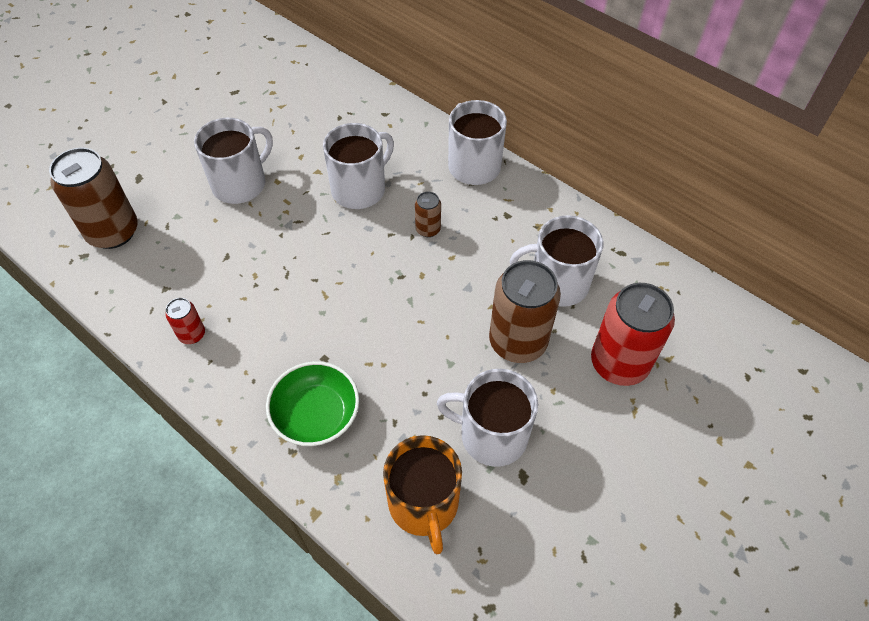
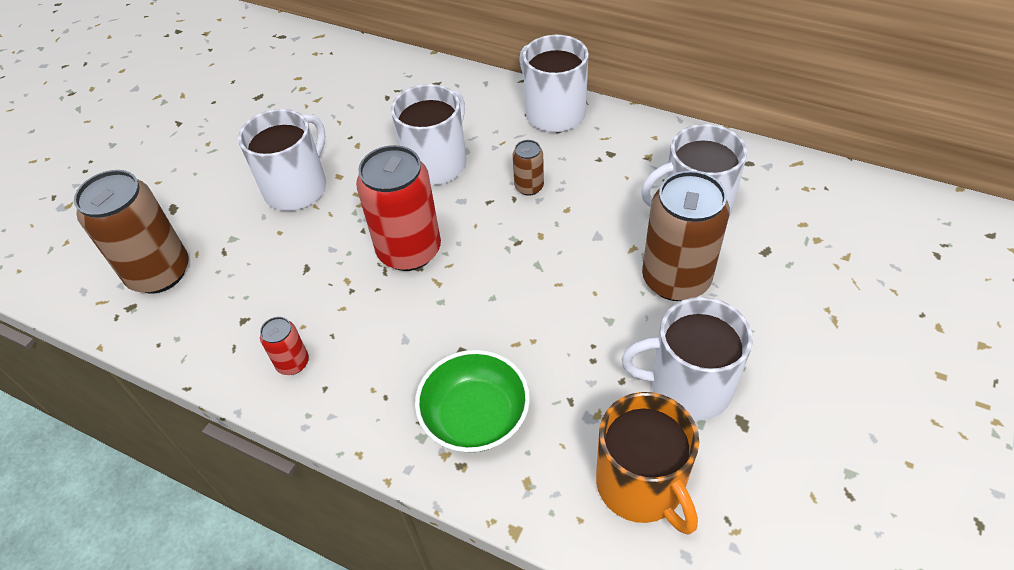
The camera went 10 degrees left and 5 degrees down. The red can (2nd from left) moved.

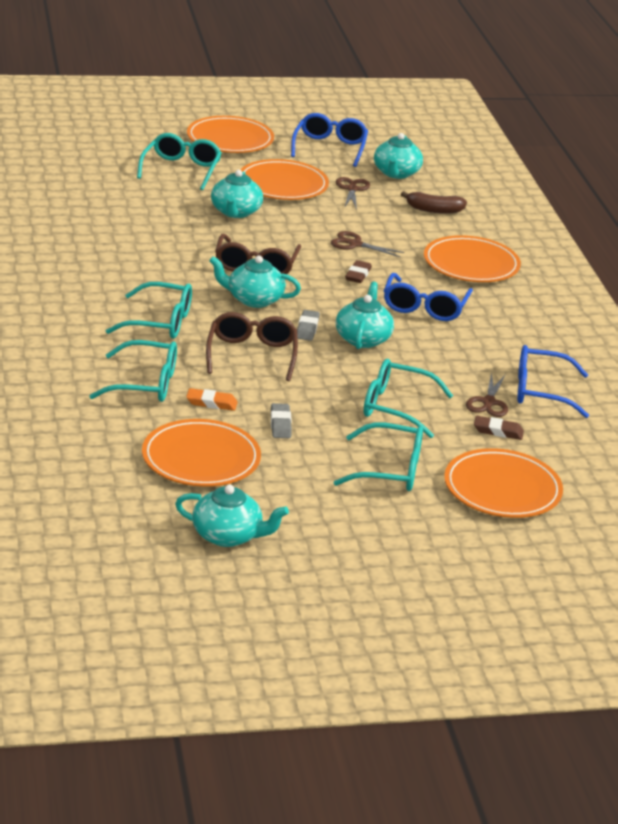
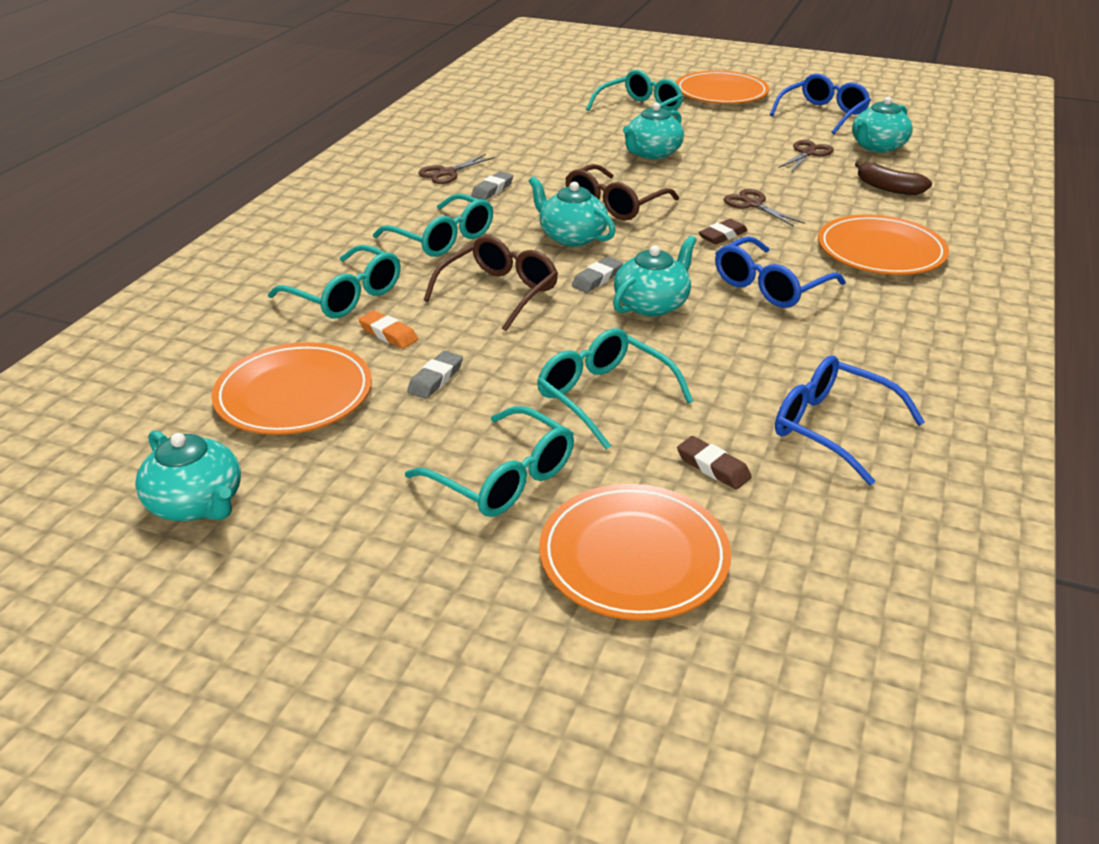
The camera went 35 degrees right and 5 degrees up. The orange plate (3rd from left) disappeared. The brown scissors (3rd from left in the first image) moved. The grey eraser (2nd from left) appeared.

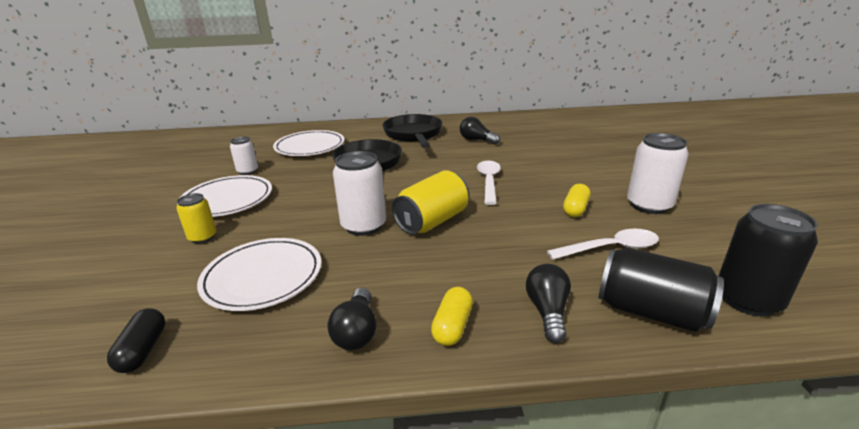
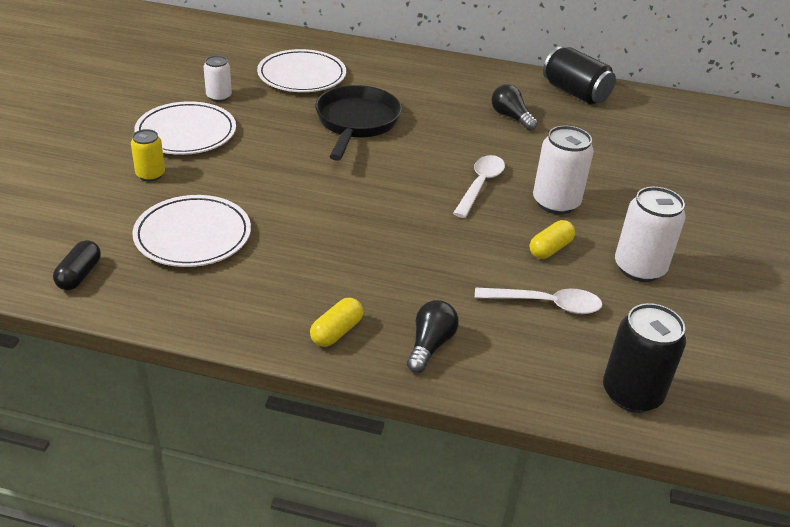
The camera went 15 degrees right and 10 degrees up. The black pan (2nd from left) disappeared. The white can (2nd from left) moved. The yellow can (2nd from left) disappeared. The black can (1st from left) moved. The black light bulb (1st from left) disappeared.

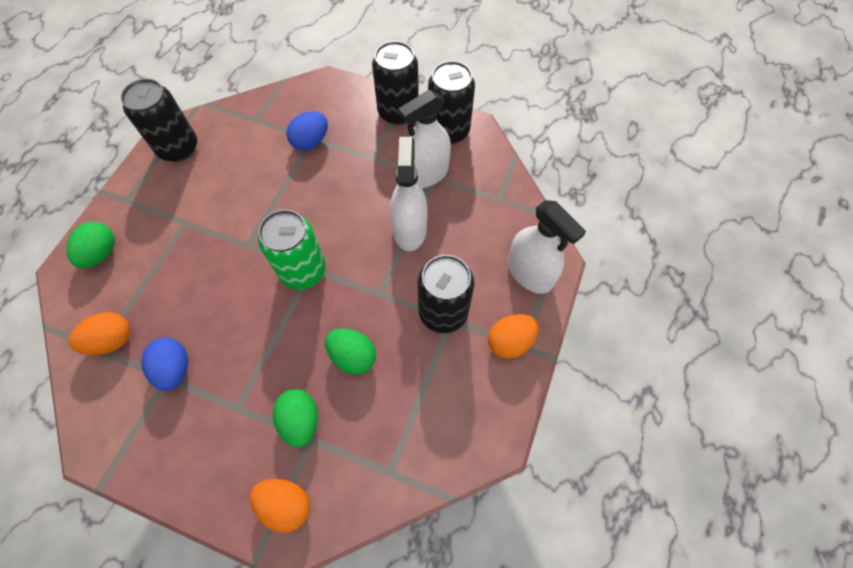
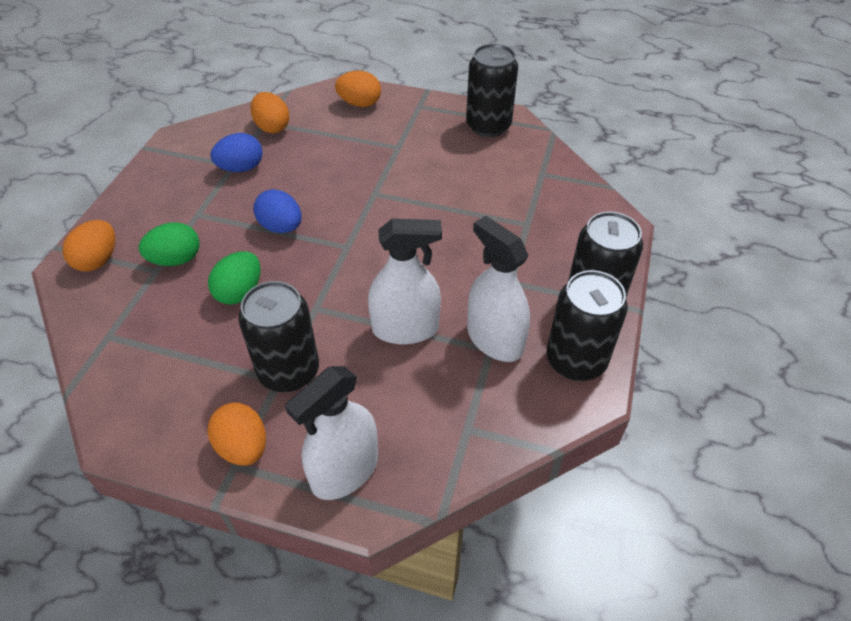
The camera went 85 degrees right and 15 degrees down. The blue egg (2nd from left) moved. The green can disappeared. The green egg (1st from left) became the orange egg (4th from left).

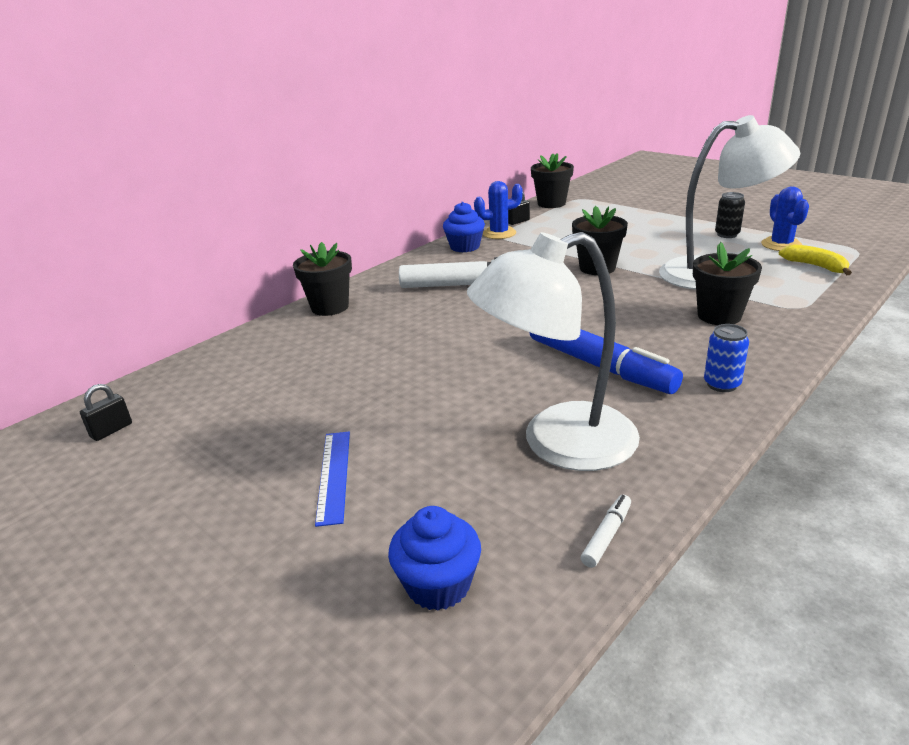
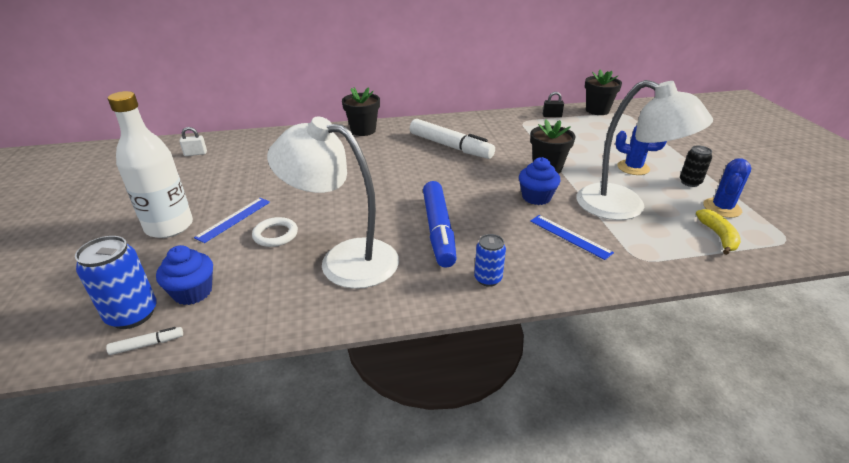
The camera went 35 degrees right and 5 degrees up. The blue cactus (1st from left) moved. The blue cupcake (2nd from left) moved. The black flower pot (4th from left) was replaced by the blue ruler (2nd from left). The black padlock (1st from left) became the white padlock. The white marker (2nd from left in the first image) moved. The white bottle appeared. The white ring appeared. The blue can (1st from left) appeared.

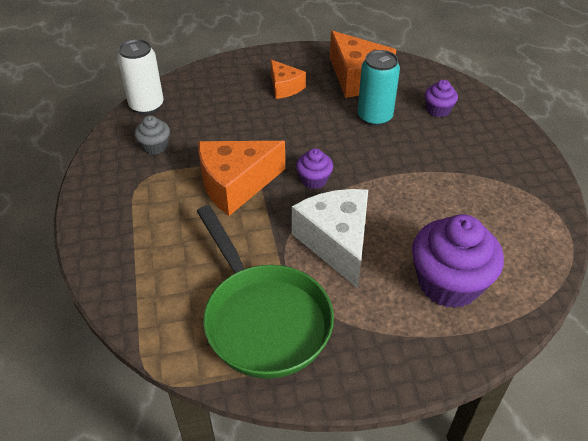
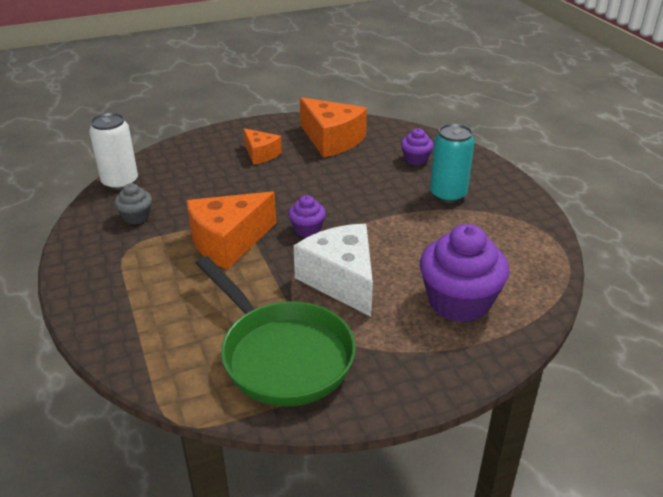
The camera went 10 degrees left and 10 degrees down. The turquoise can moved.

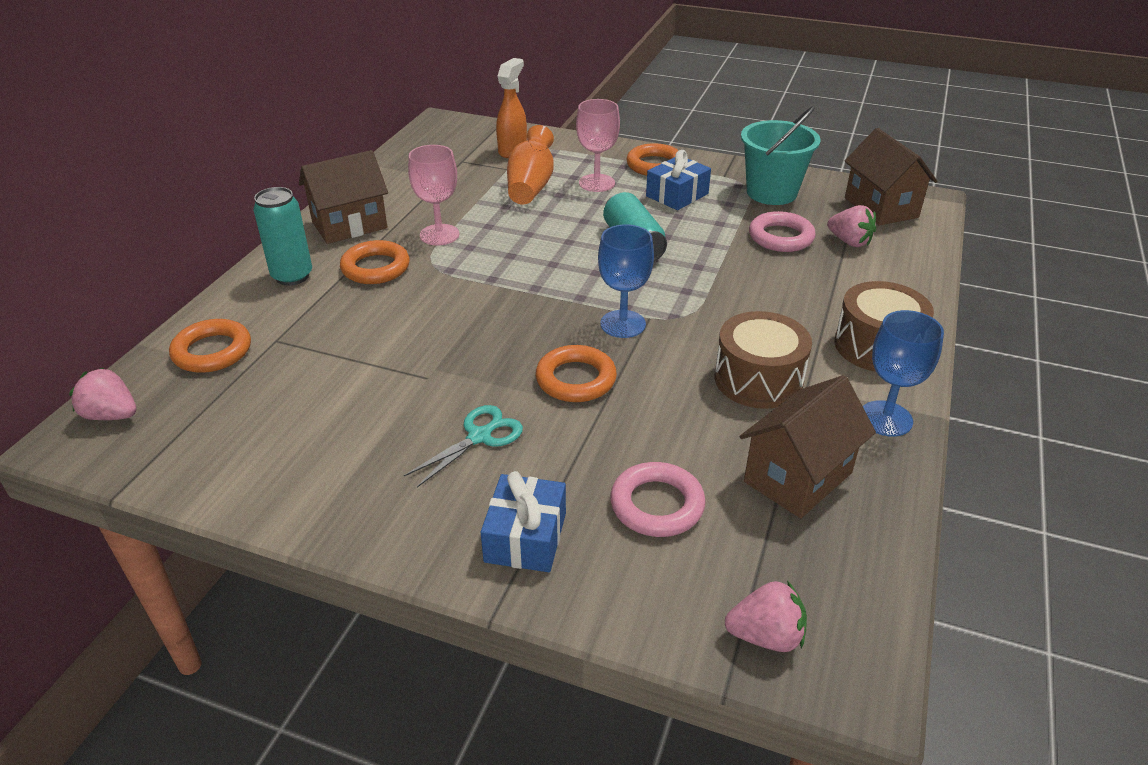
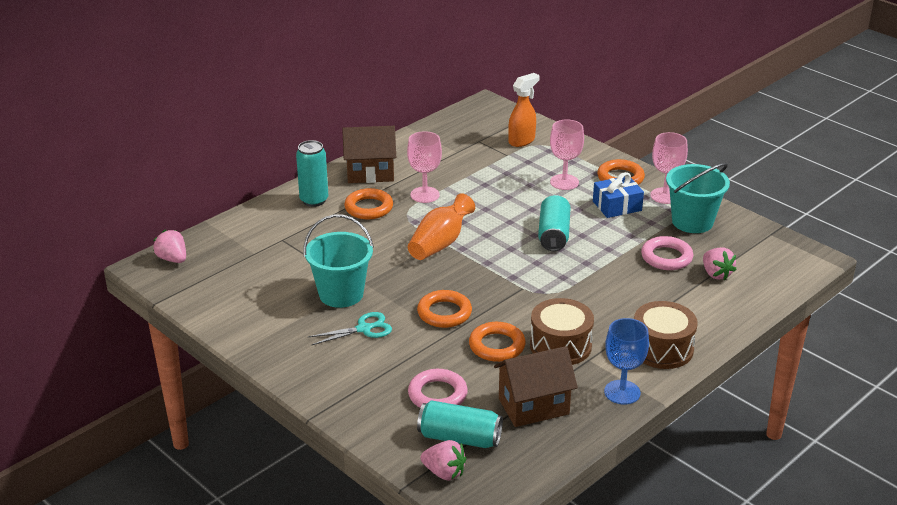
The camera went 25 degrees right and 5 degrees down. The orange vase moved. The brown house (3rd from left) disappeared. The blue goblet (1st from left) disappeared. The orange ring (1st from left in the first image) moved. The blue gift (1st from left) disappeared. The pink goblet (3rd from left) appeared. The turquoise bucket (1st from left) appeared. The turquoise can (2nd from left) appeared.

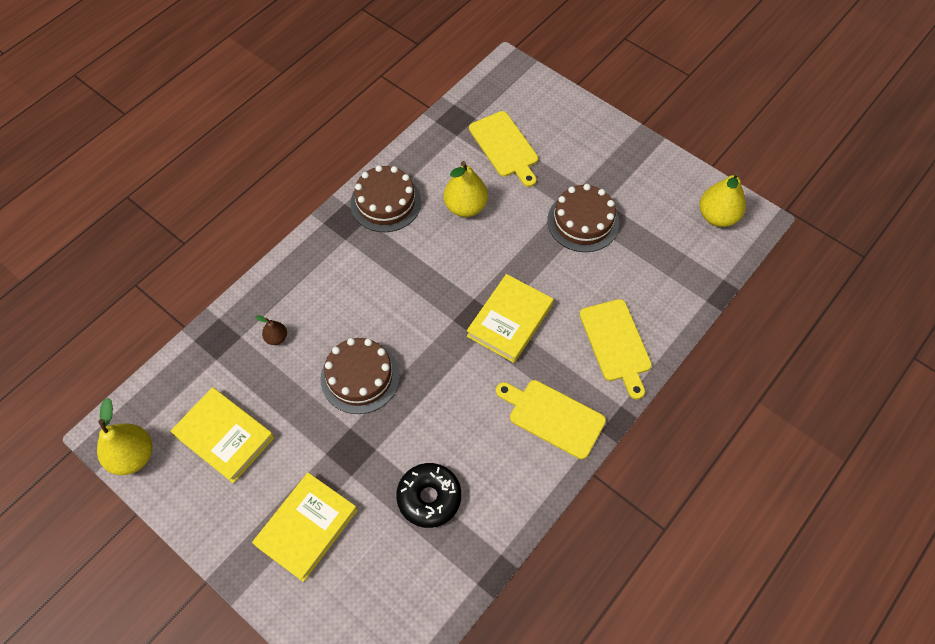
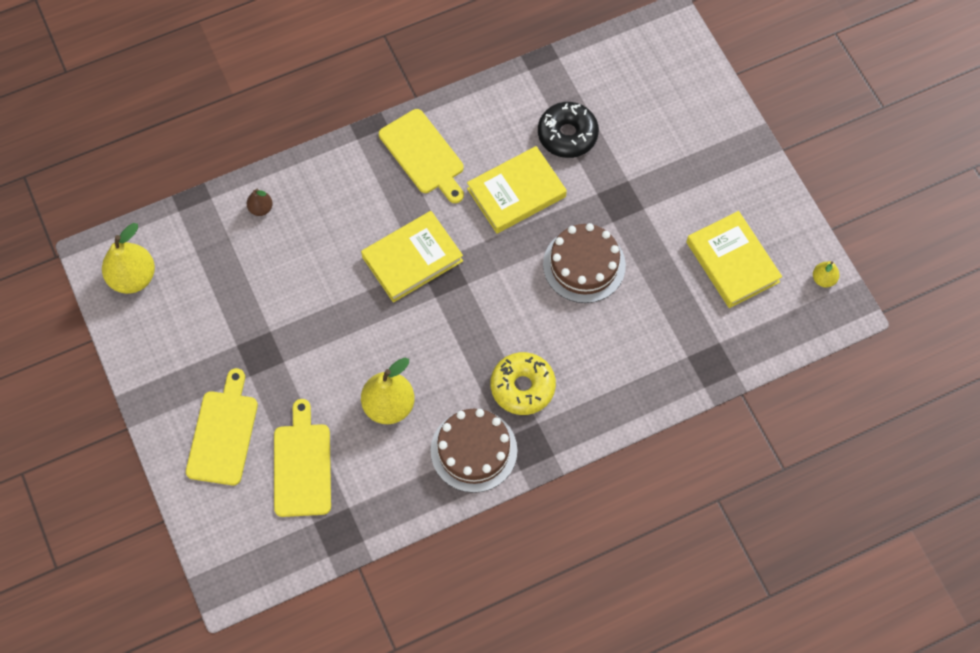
The camera went 155 degrees left and 5 degrees up. The brown cake (3rd from left) disappeared. The yellow cutting board (3rd from left in the first image) moved. The brown pear moved. The yellow pear (1st from left in the first image) changed to 0.51 times the size. The yellow book (2nd from left) moved. The yellow donut appeared.

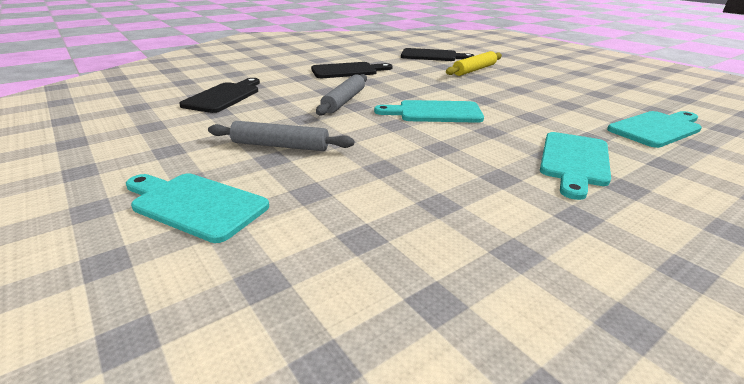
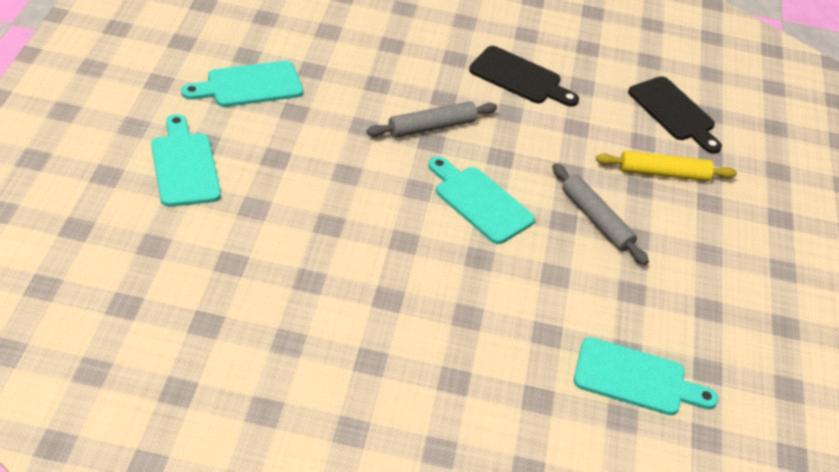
The camera went 40 degrees right and 15 degrees up. The black cutting board (1st from left) disappeared. The grey rolling pin (1st from left in the first image) moved. The turquoise cutting board (3rd from left in the first image) moved.

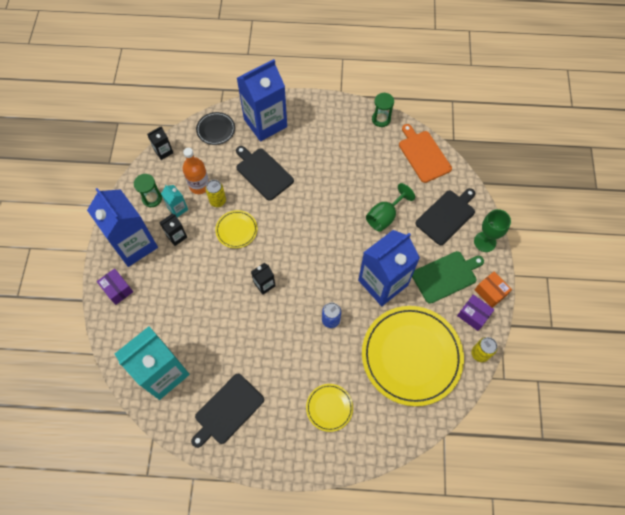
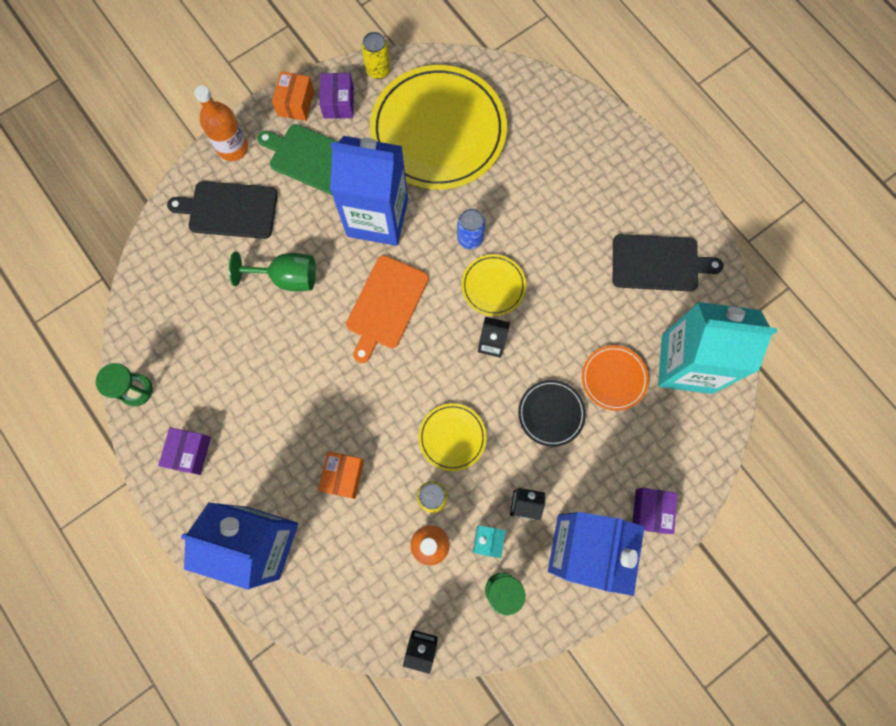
The camera went 130 degrees left and 10 degrees up. The black plate moved. The orange cutting board moved. The black cutting board (2nd from left) was replaced by the orange box (2nd from left). The green goblet (2nd from left) was replaced by the orange bottle (1st from left). The yellow plate (2nd from left in the first image) moved. The orange plate appeared. The purple box (1st from left) appeared.

